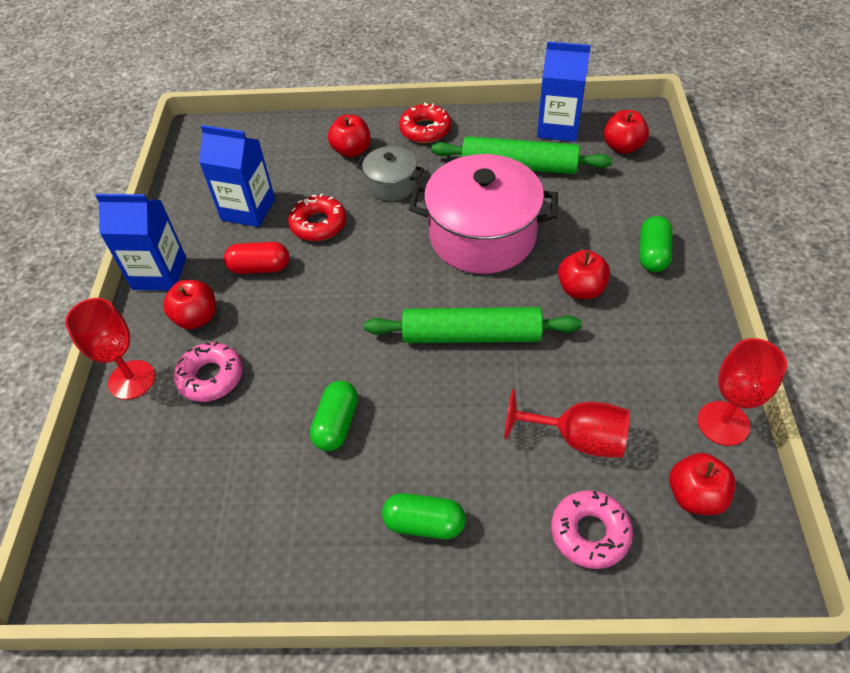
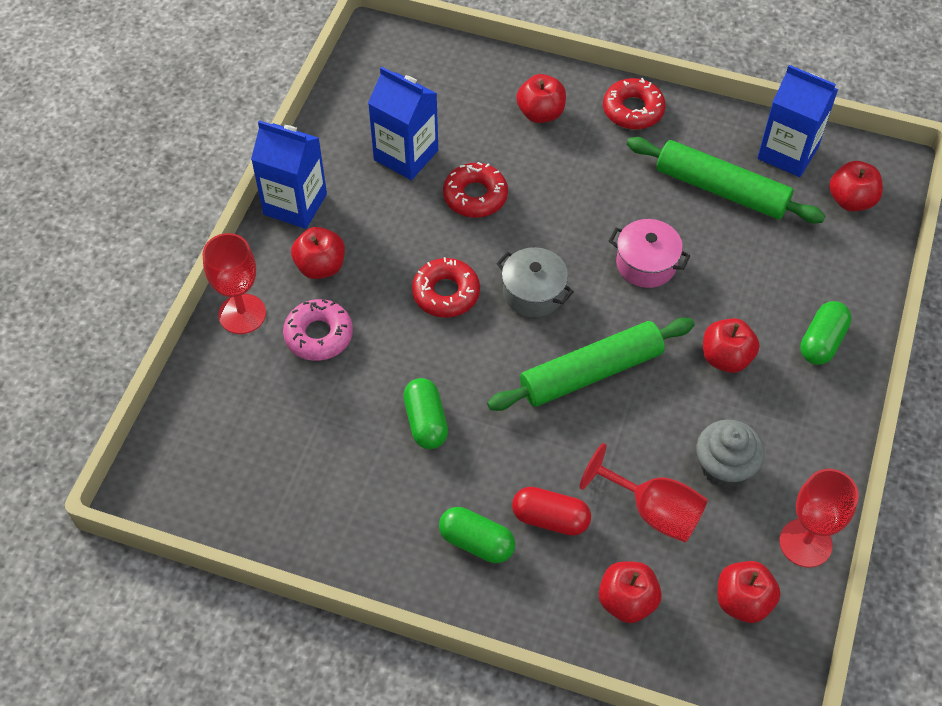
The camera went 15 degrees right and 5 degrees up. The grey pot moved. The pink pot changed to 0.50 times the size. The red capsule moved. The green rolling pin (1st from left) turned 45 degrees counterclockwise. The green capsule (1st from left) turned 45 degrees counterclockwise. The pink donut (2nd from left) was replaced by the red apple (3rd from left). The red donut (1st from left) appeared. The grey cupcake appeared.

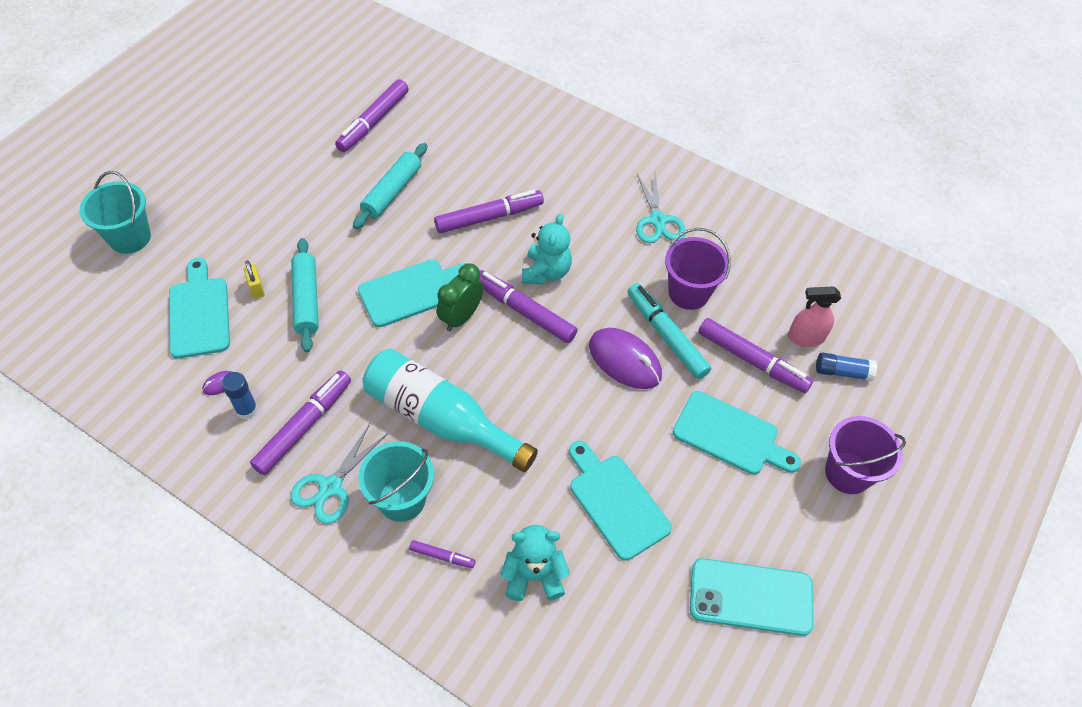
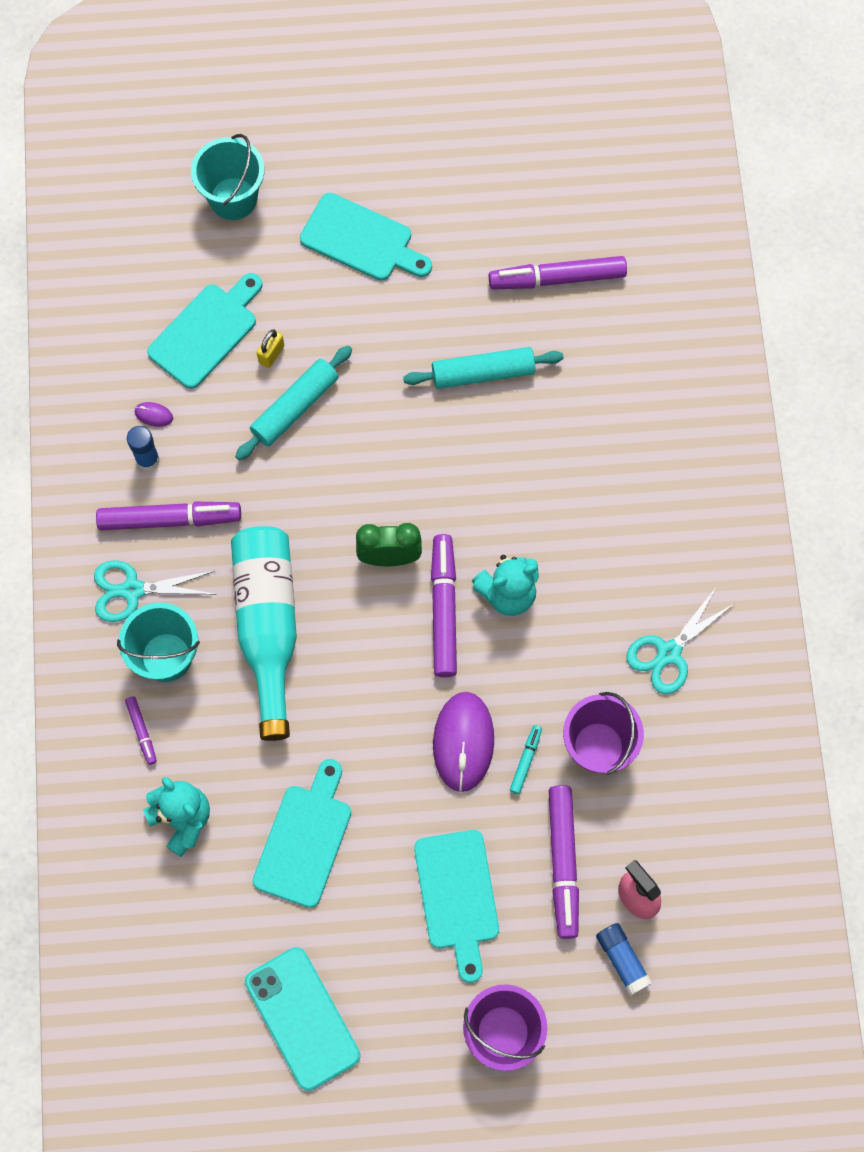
The camera went 55 degrees right and 15 degrees up. The purple marker (4th from left) disappeared. The turquoise cutting board (2nd from left in the first image) moved. The turquoise marker changed to 0.48 times the size.

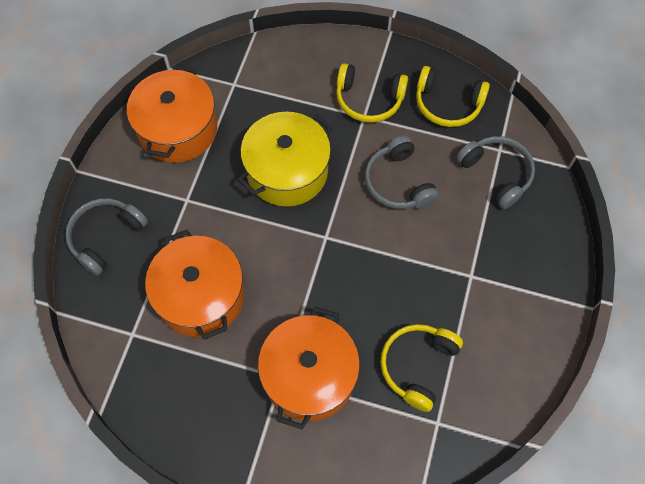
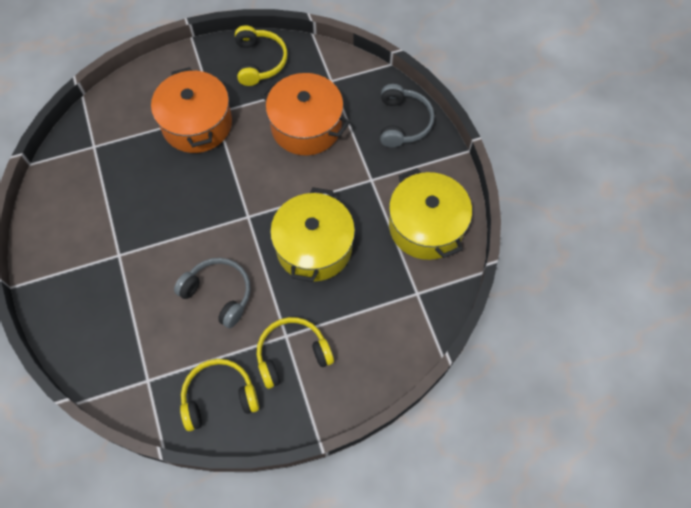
The camera went 145 degrees right and 0 degrees up. The orange pot (1st from left) became the yellow pot (2nd from left). The grey headphones (3rd from left) disappeared. The yellow headphones (2nd from left) moved.

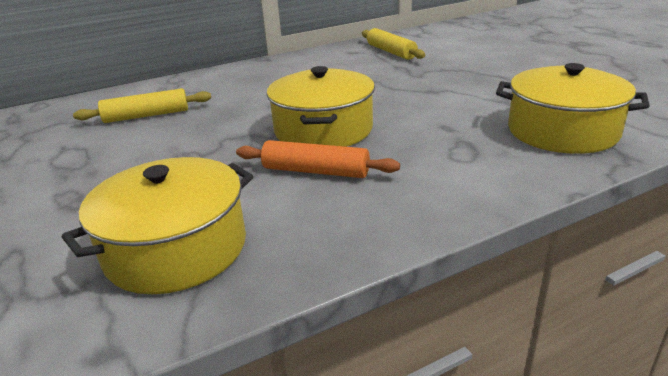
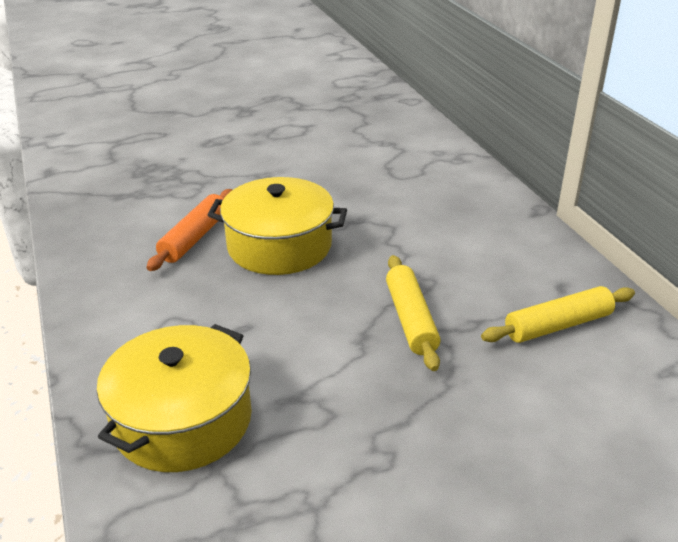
The camera went 95 degrees right and 5 degrees up. The yellow rolling pin (1st from left) moved. The yellow pot (1st from left) disappeared.

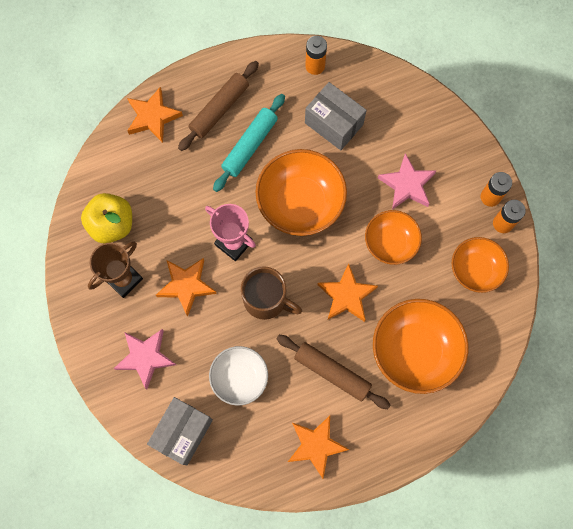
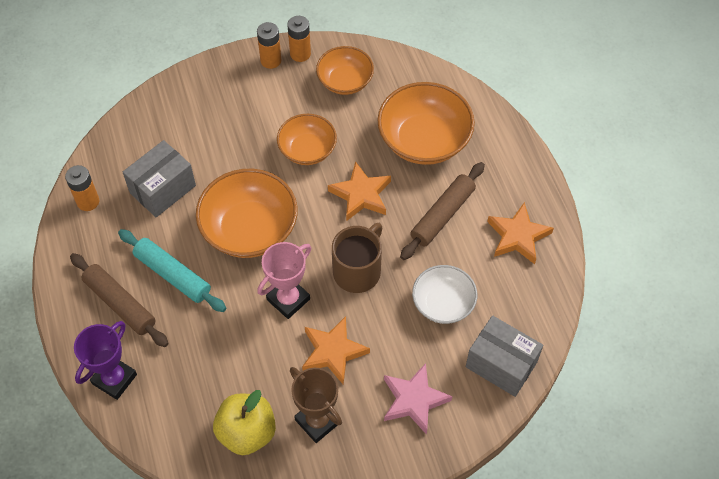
The camera went 85 degrees left and 15 degrees down. The orange star (1st from left) was replaced by the purple trophy. The pink star (2nd from left) disappeared.

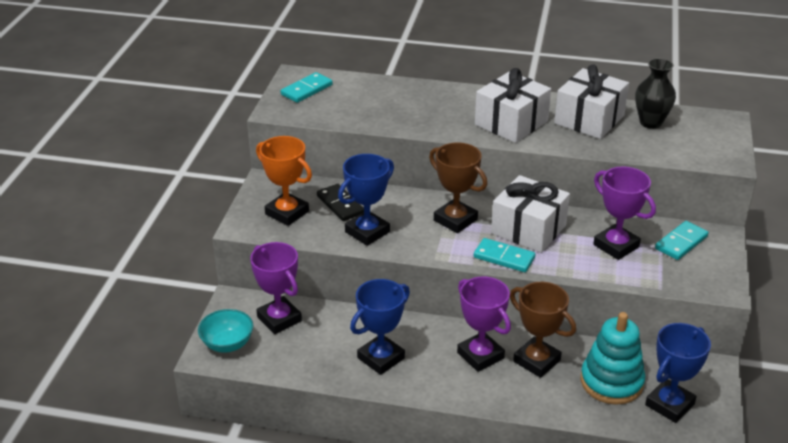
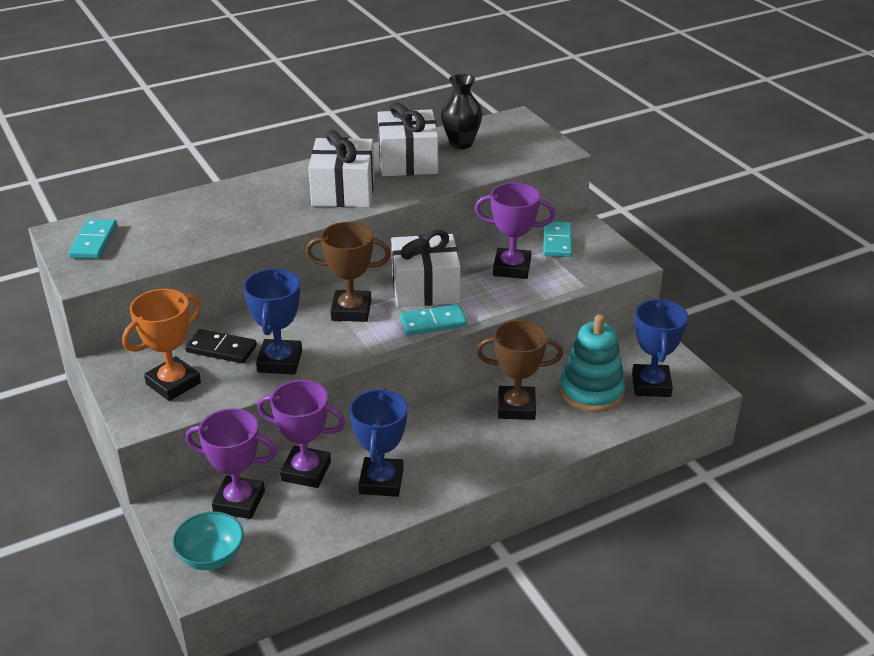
The camera went 40 degrees left and 0 degrees up. The orange trophy turned 45 degrees counterclockwise. The purple trophy (2nd from left) moved.

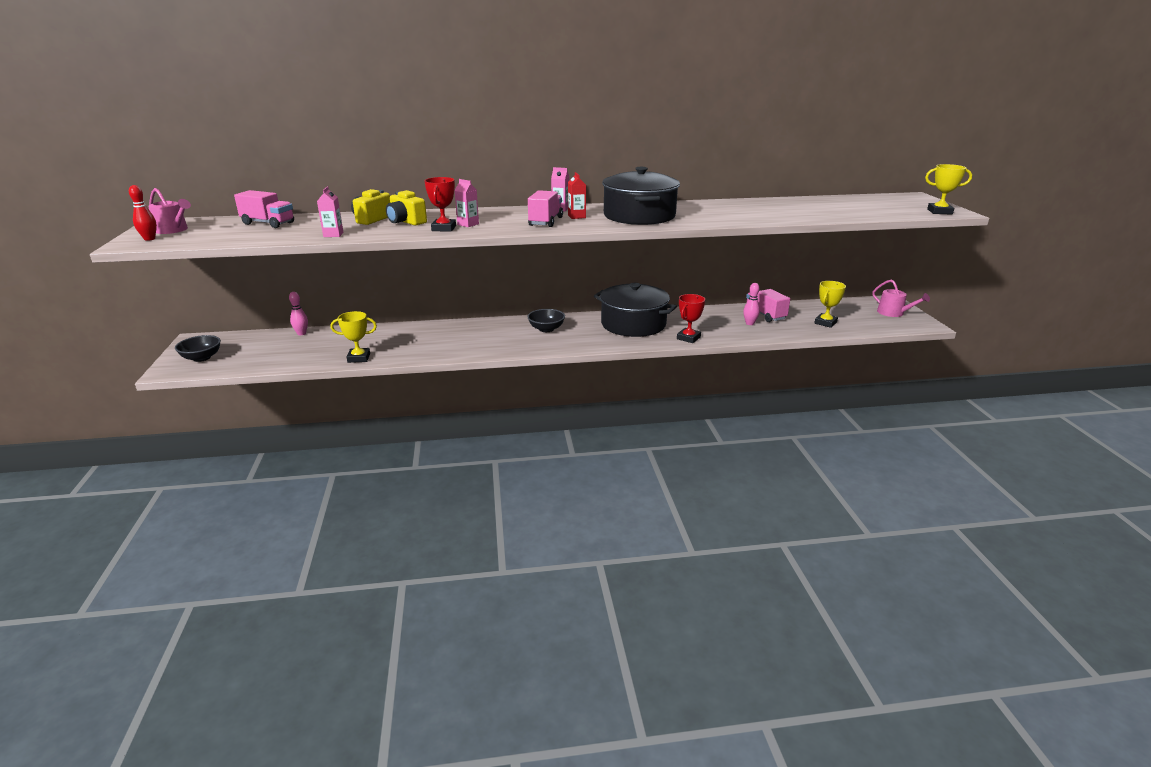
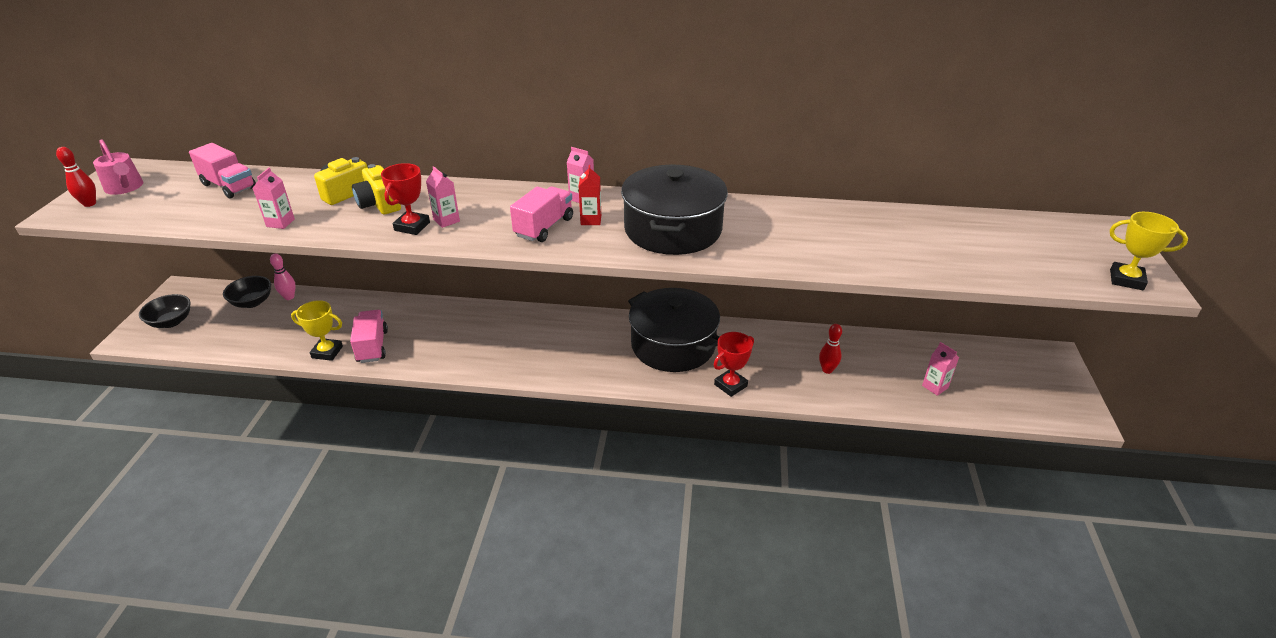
The camera went 15 degrees right and 10 degrees up. The pink watering can (2nd from left) disappeared. The yellow trophy (2nd from left) was replaced by the pink carton (4th from left). The pink bowling pin (2nd from left) became the red bowling pin (2nd from left). The pink truck (3rd from left in the first image) moved. The black bowl (2nd from left) moved.

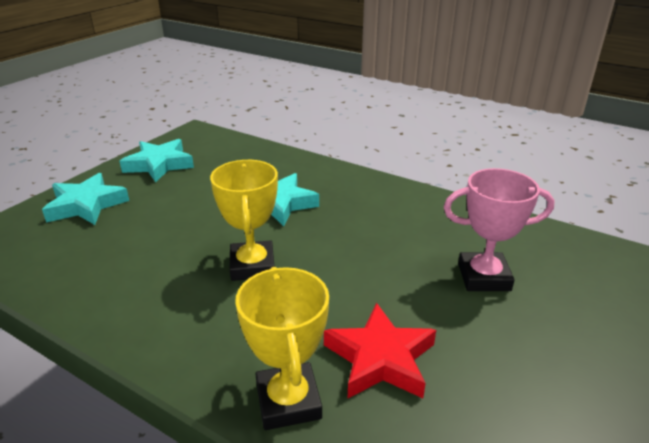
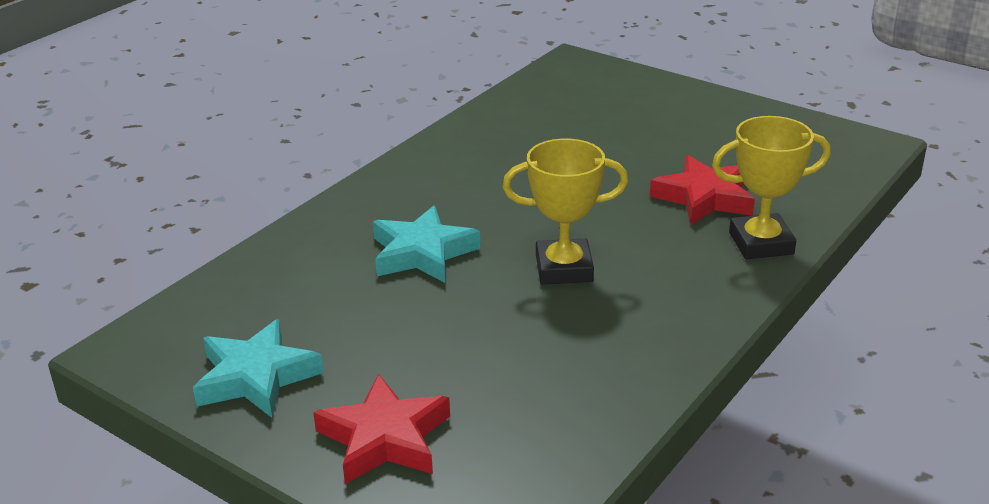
The camera went 85 degrees left and 0 degrees up. The pink trophy disappeared. The turquoise star (1st from left) became the red star (1st from left).

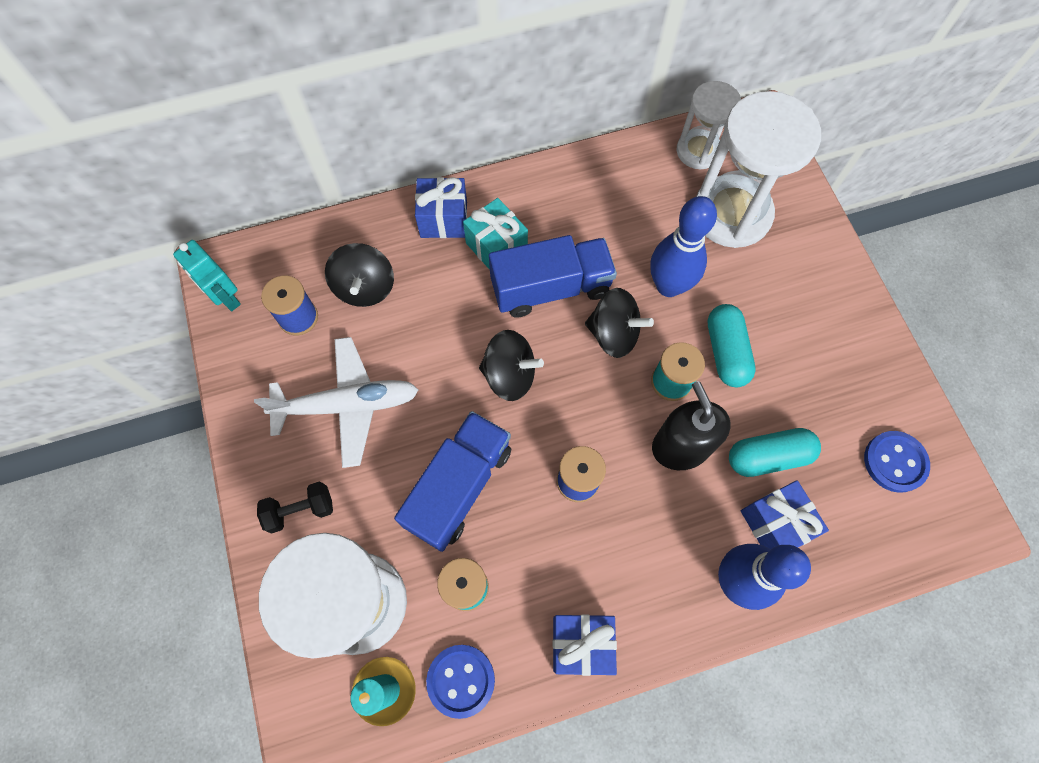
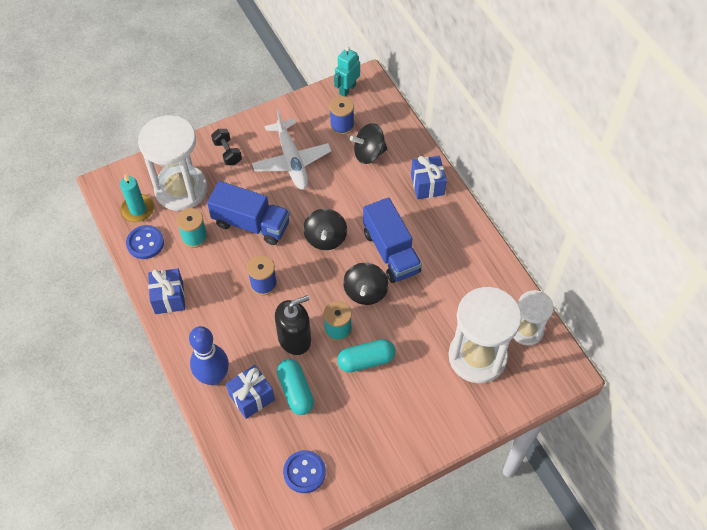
The camera went 80 degrees right and 10 degrees down. The blue bowling pin (1st from left) disappeared. The turquoise gift disappeared.

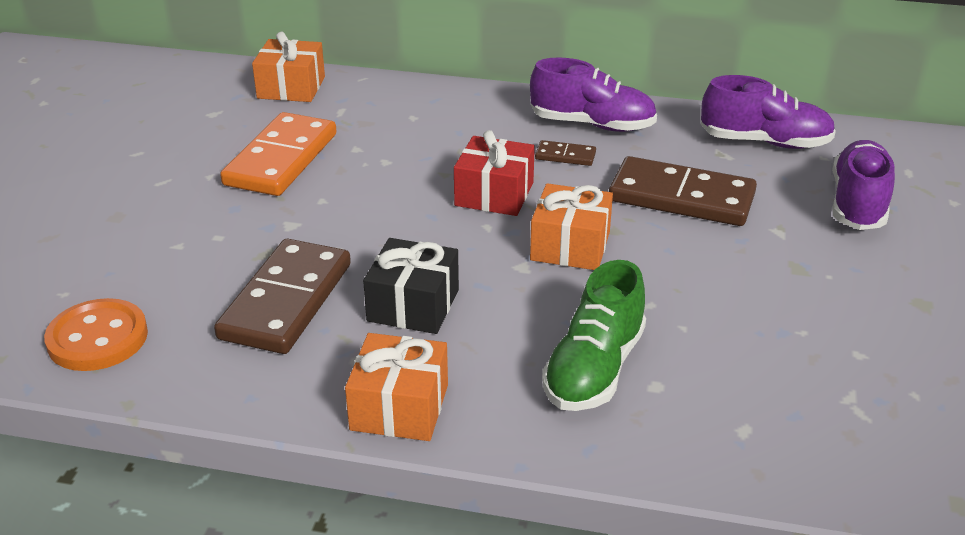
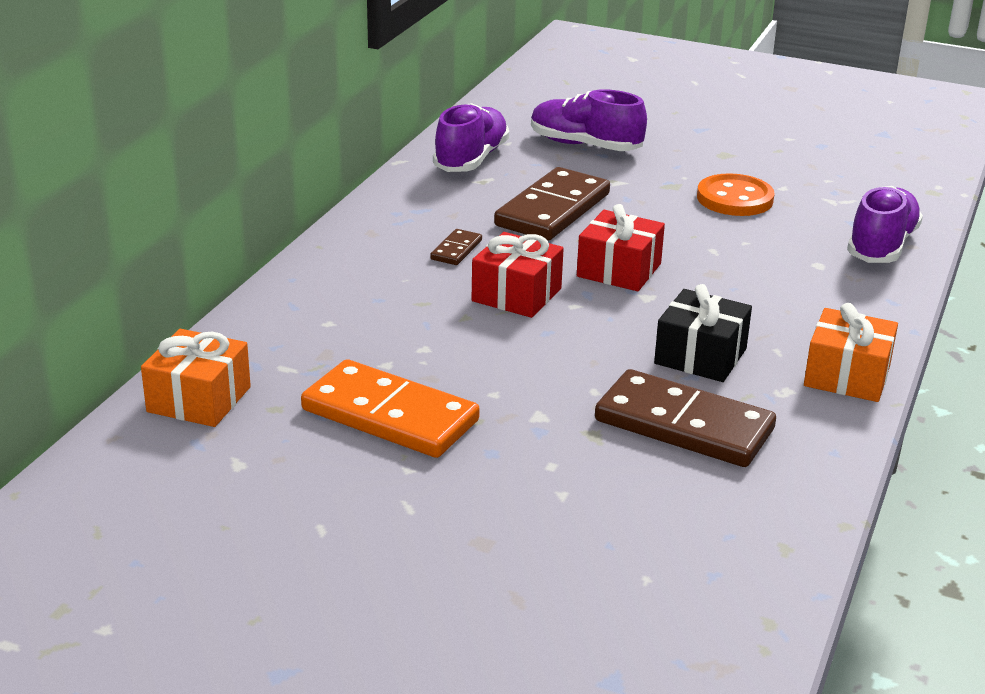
The camera went 80 degrees left and 5 degrees down. The purple shoe (1st from left in the first image) moved. The orange gift (3rd from left) became the red gift (2nd from left). The green shoe disappeared. The orange button moved.

